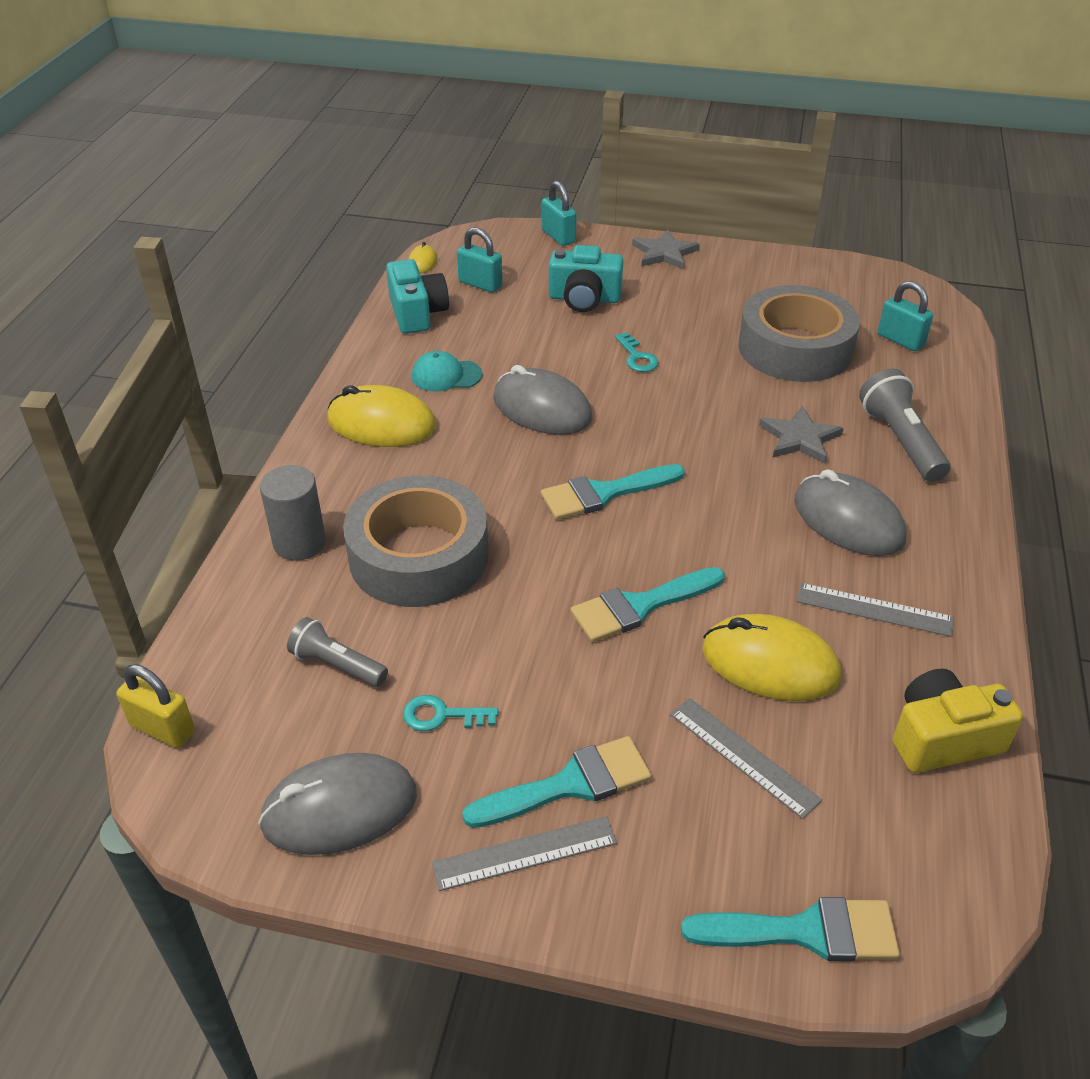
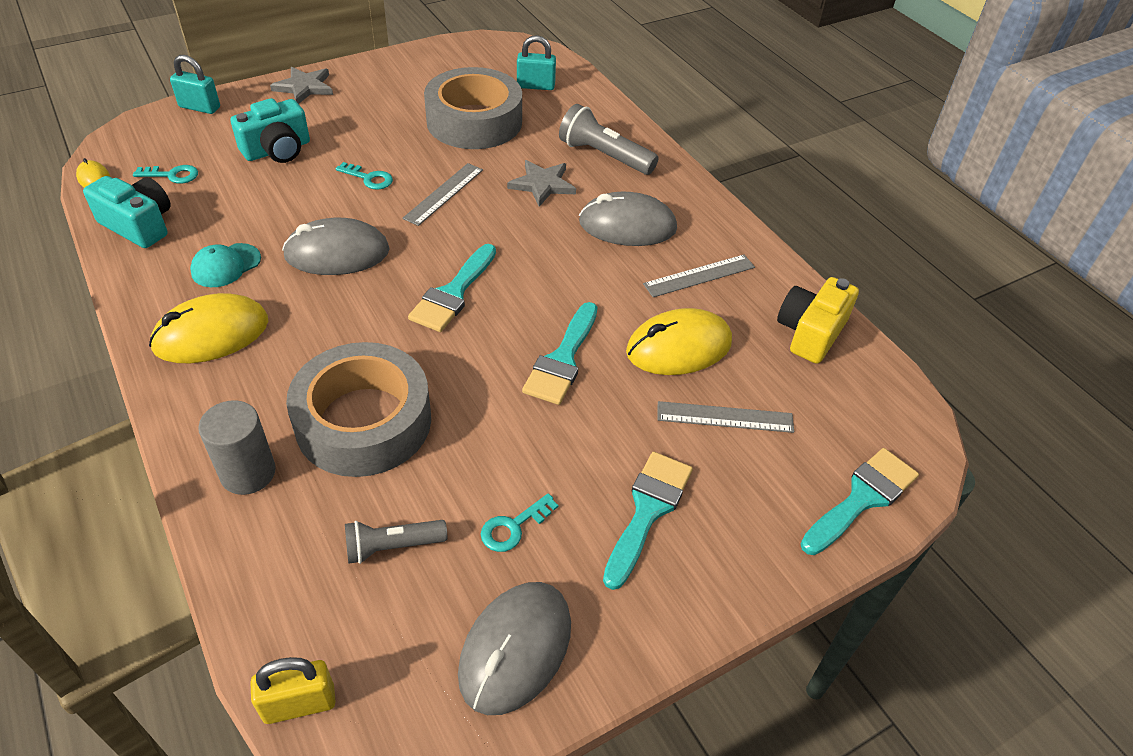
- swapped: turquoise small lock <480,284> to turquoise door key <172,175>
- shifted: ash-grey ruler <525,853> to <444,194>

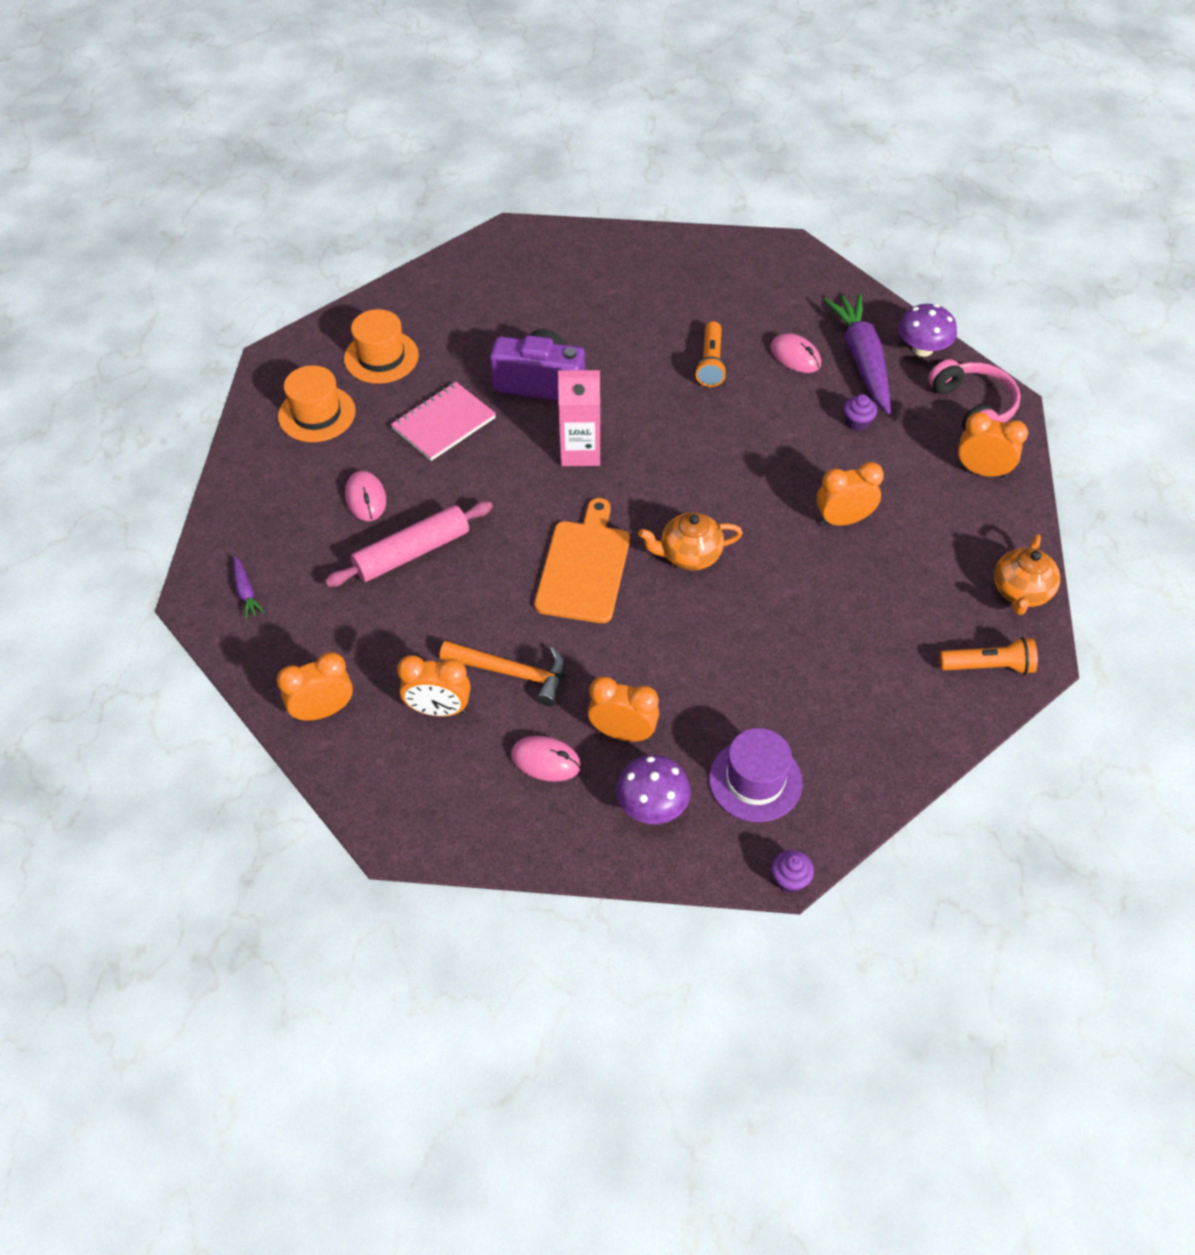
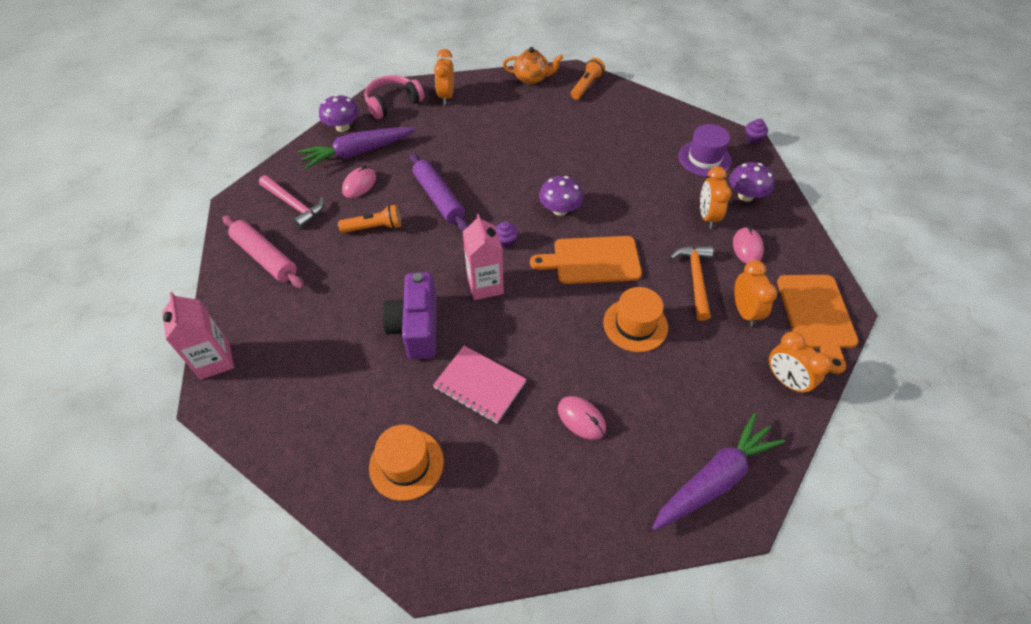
- shifted: orange-coloured hat <317,414> to <635,325>
- shifted: violet fairy cake <857,422> to <505,242>
- gone: orange-coloured alarm clock <843,520>
- rotated: rose-pink computer mouse <366,498> = <581,419> 75 degrees clockwise
- shifted: rose-pink pastry roller <412,552> to <265,257>
- swapped: orange-coloured tea pot <689,555> to violet fungus <560,210>
- scaled: violet carrot <246,592> = <714,478> x2.34
- rotated: orange-coloured torch <988,666> = <586,86> 45 degrees clockwise
- new: violet pastry roller <439,198>
- new: rose-pink carpenter's hammer <294,205>
- new: orange-coloured bread board <816,315>
- new: rose-pink juice carton <215,360>

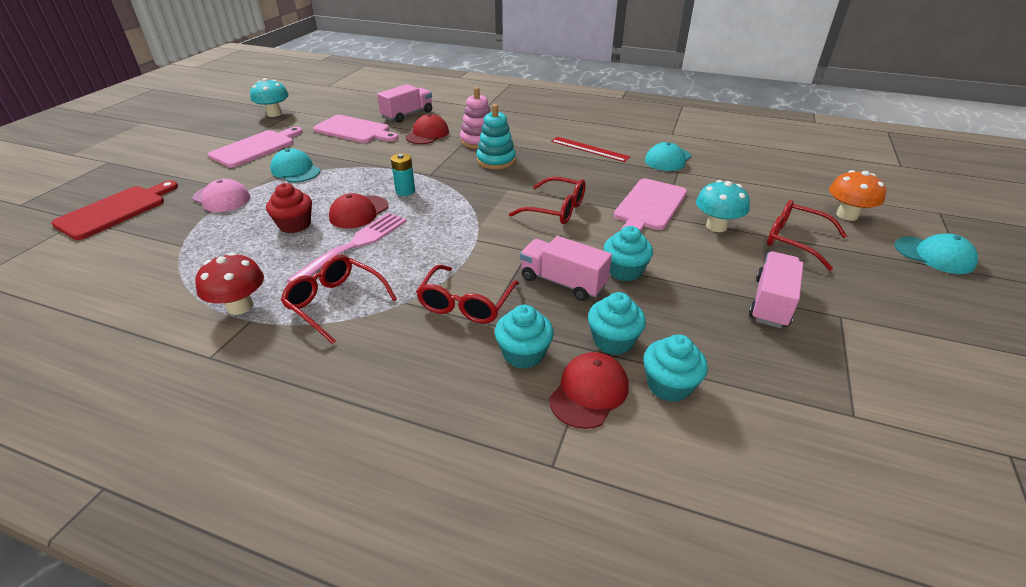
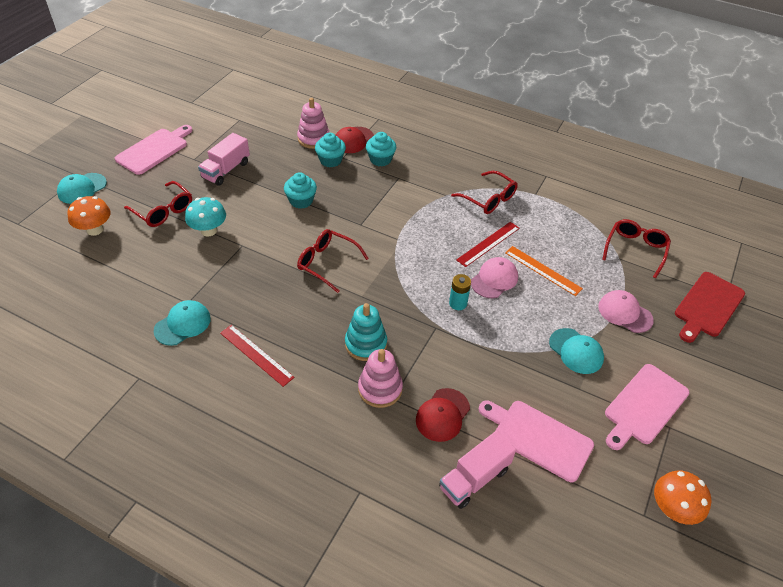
- repainted: turquoise fungus <274,114> to orange-coloured fungus <672,509>
- shifted: rose-pink bread board <649,206> to <154,150>
- swapped: crimson fairy cake <295,225> to orange-coloured ruler <542,270>
- repainted: crimson cap <359,212> to rose-pink cap <494,279>
- swapped: rose-pink fork <355,245> to crimson ruler <488,244>
- rotated: turquoise cap <934,255> = <82,188> 90 degrees counterclockwise
- gone: rose-pink truck <563,282>
- gone: crimson fungus <240,306>
- shifted: crimson eyeglasses <466,304> to <635,250>
- swapped: turquoise fairy cake <669,385> to rose-pink stacking toy <313,139>

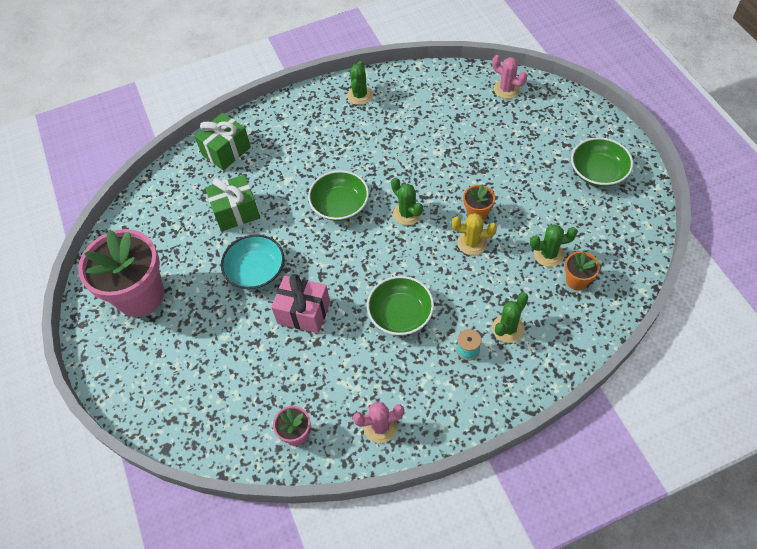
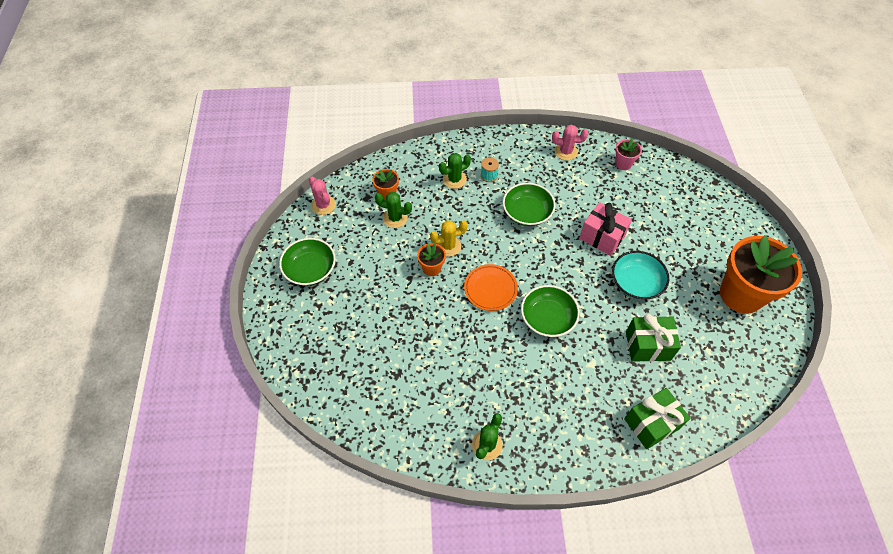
- shifted: rose-pink cactus <506,89> to <323,205>
- swapped: leaf-green cactus <407,213> to orange-coloured flat dish <490,289>
- rotated: bright yellow cactus <472,243> = <448,246> 45 degrees counterclockwise
- repainted: rose-pink plant pot <140,295> to orange-coloured plant pot <741,294>

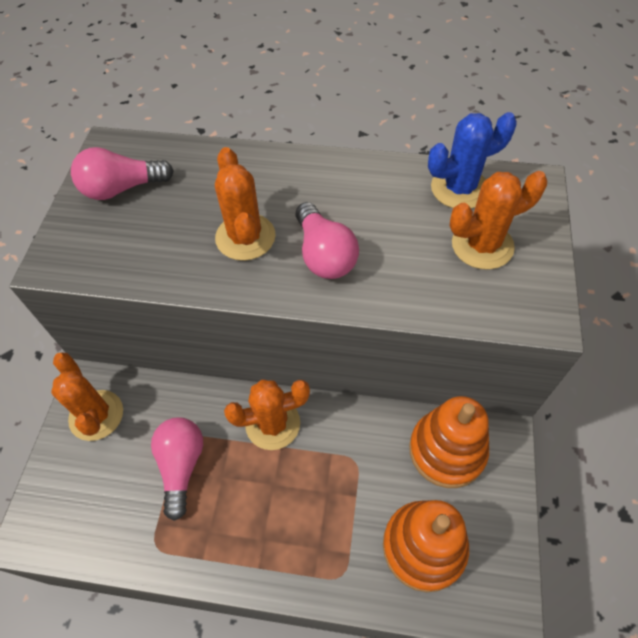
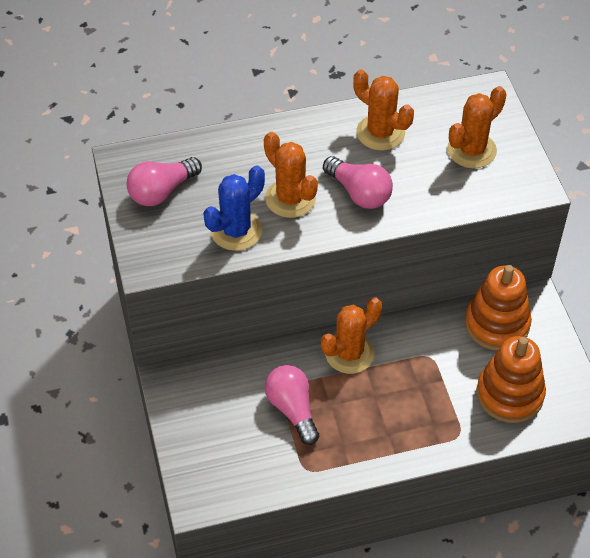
- shifted: cobalt cactus <459,188> to <236,231>
- shifted: orange-coloured cactus <96,415> to <380,133>

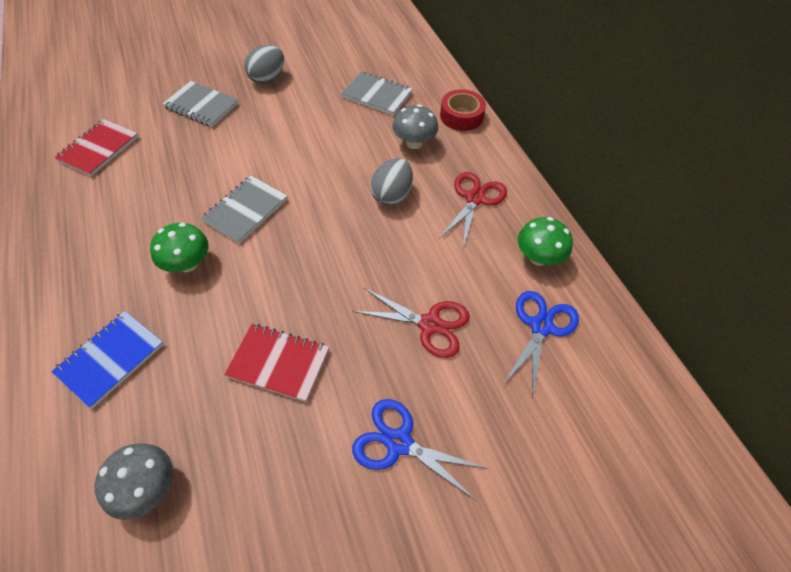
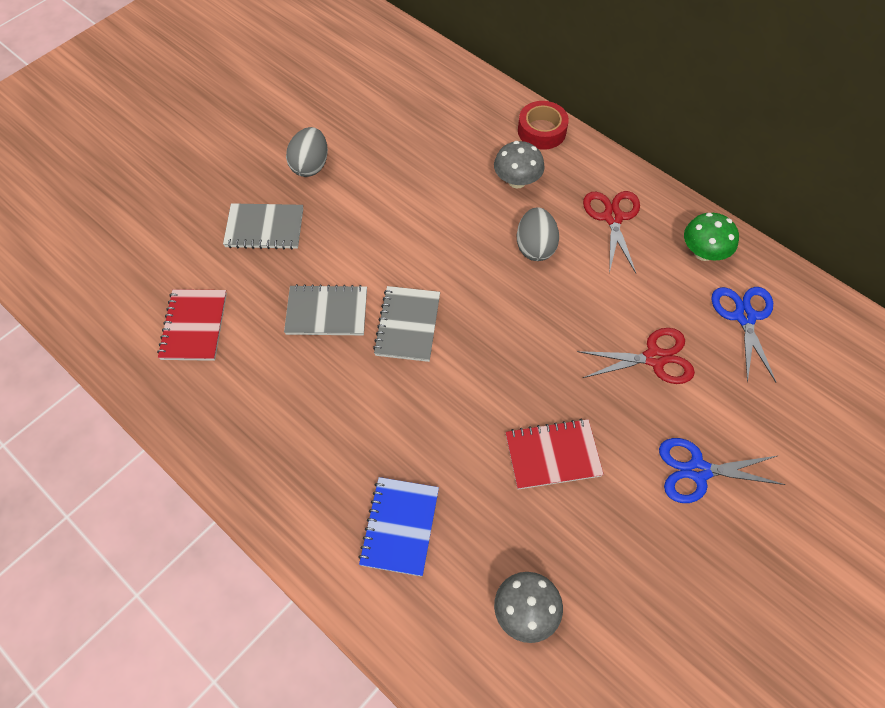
- shifted: ash-grey notebook <376,95> to <327,312>
- gone: leaf-green fungus <188,264>

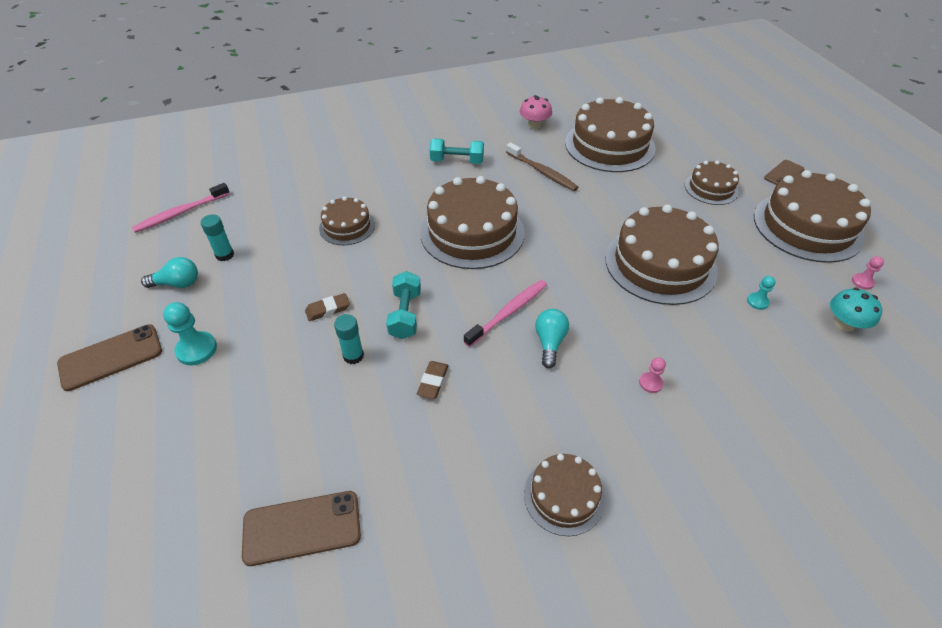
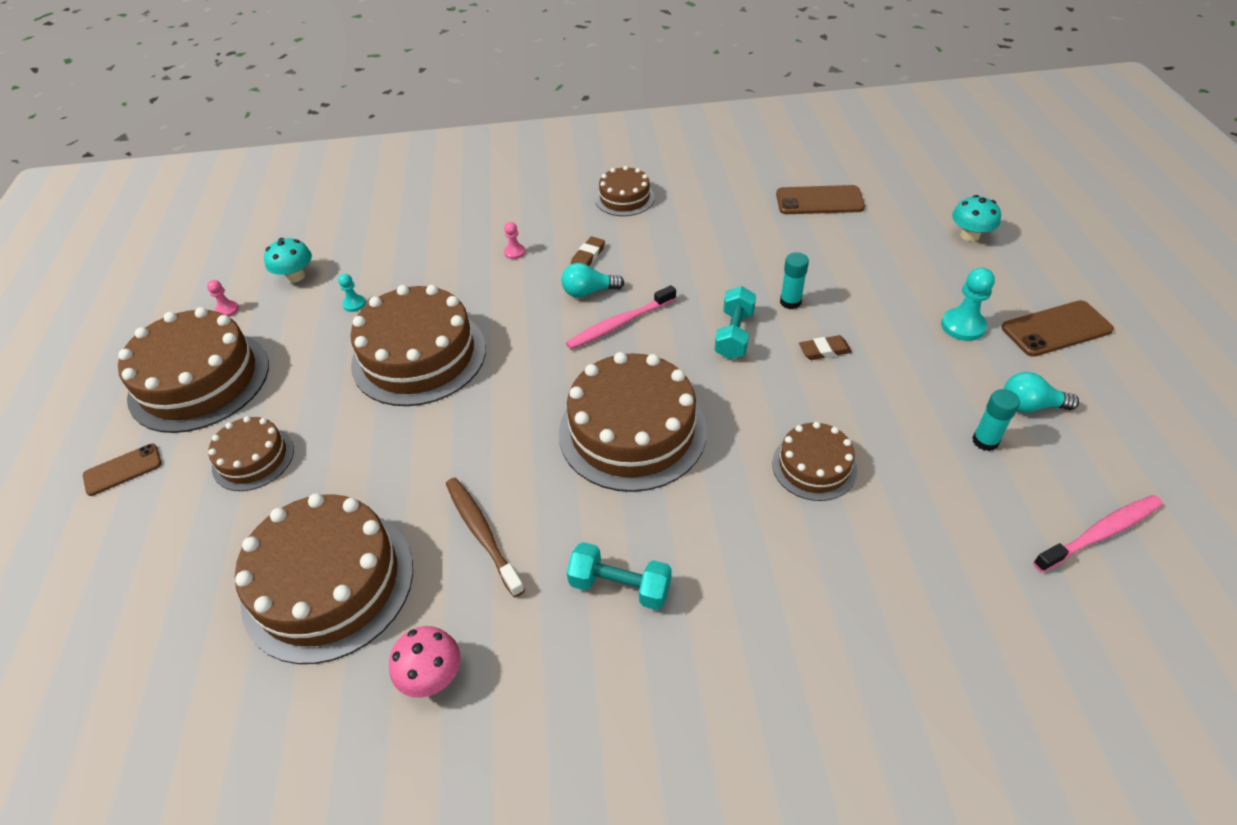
- rotated: turquoise lightbulb <550,342> = <589,292> 60 degrees clockwise
- shifted: brown gum eraser <433,382> to <588,256>
- new: turquoise fungus <970,235>

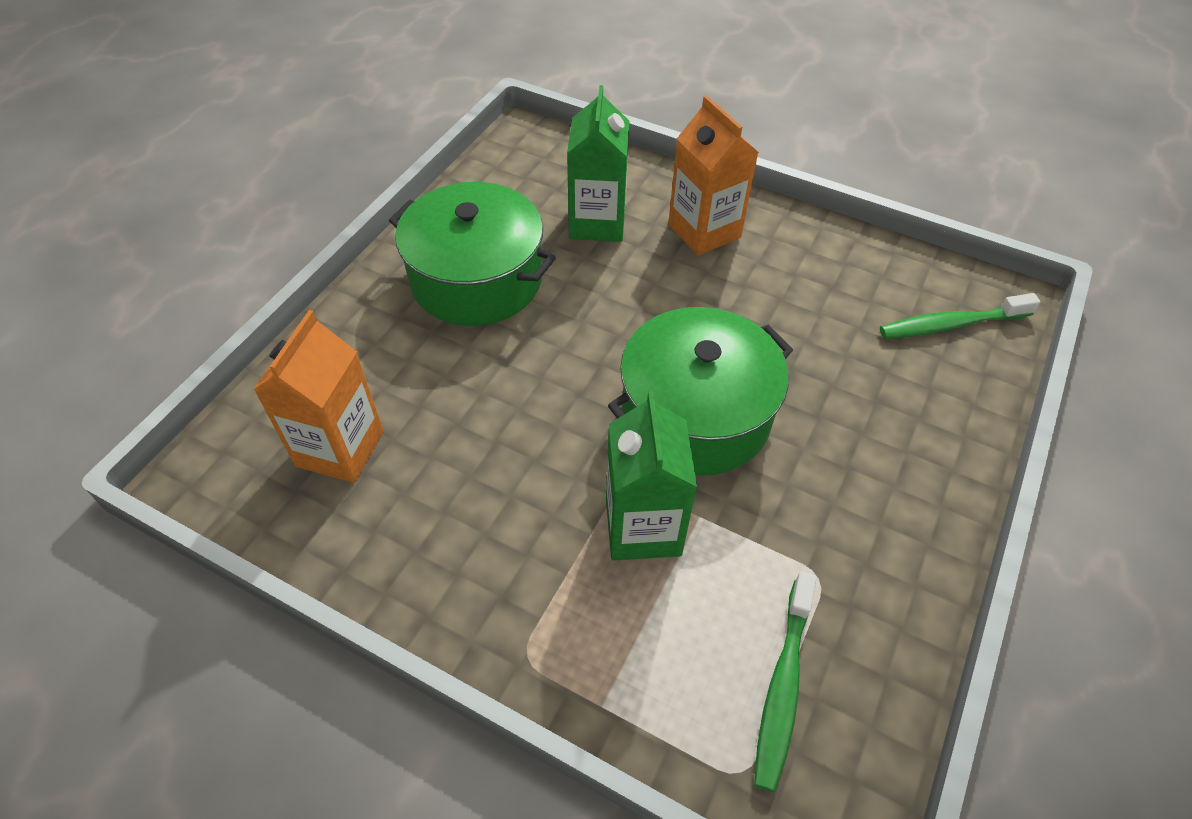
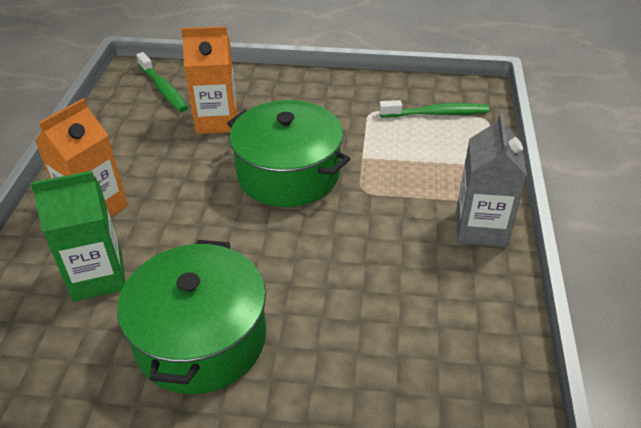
- shifted: orange-coloured juice carton <340,448> to <217,121>
- gone: leaf-green juice carton <643,527>
- new: ash-grey juice carton <481,228>

